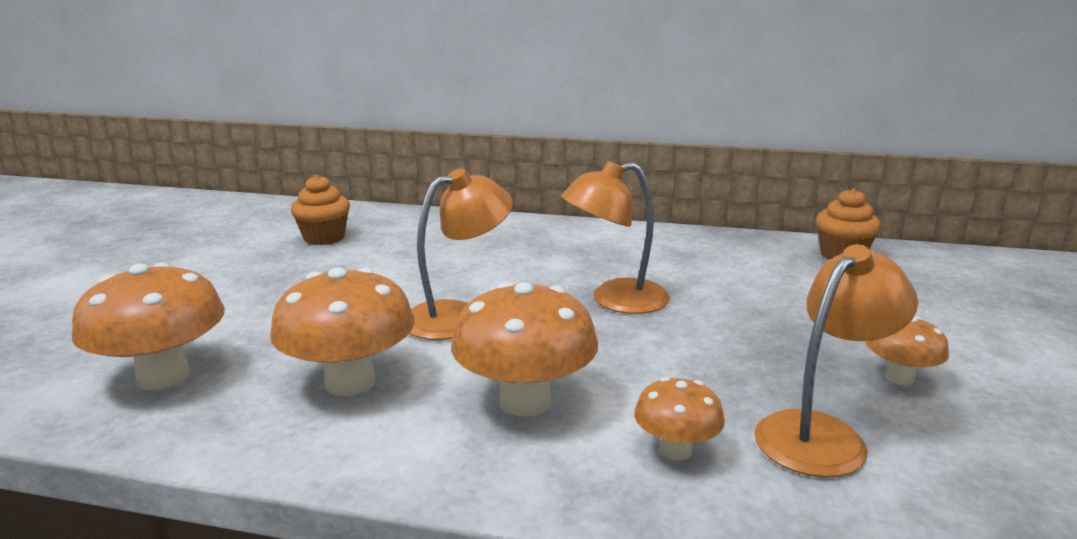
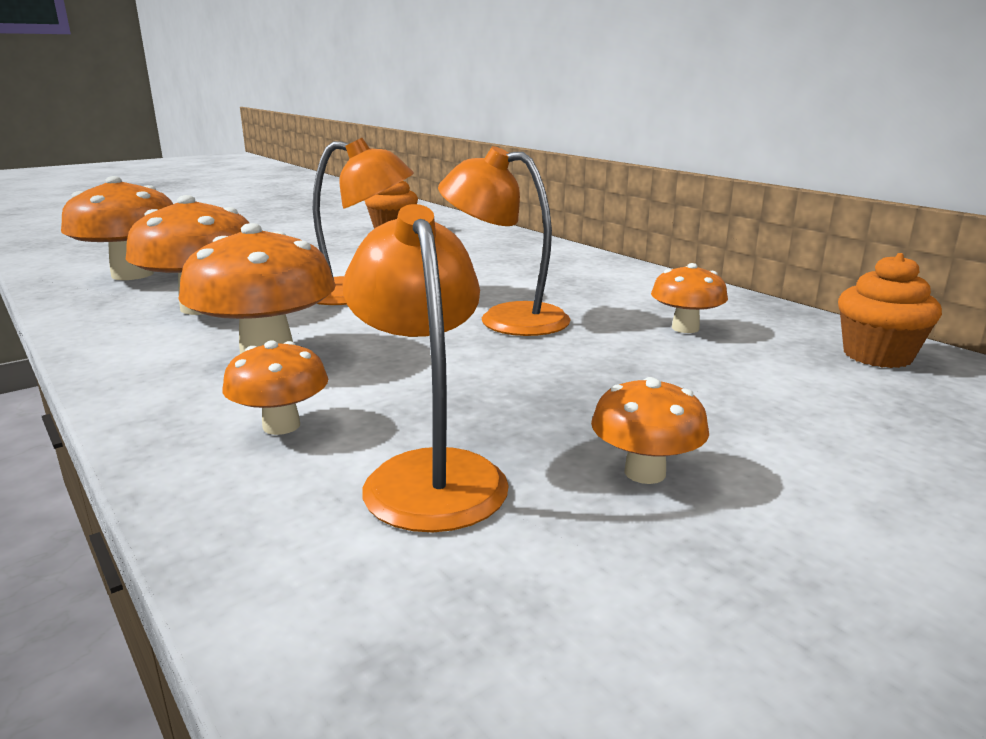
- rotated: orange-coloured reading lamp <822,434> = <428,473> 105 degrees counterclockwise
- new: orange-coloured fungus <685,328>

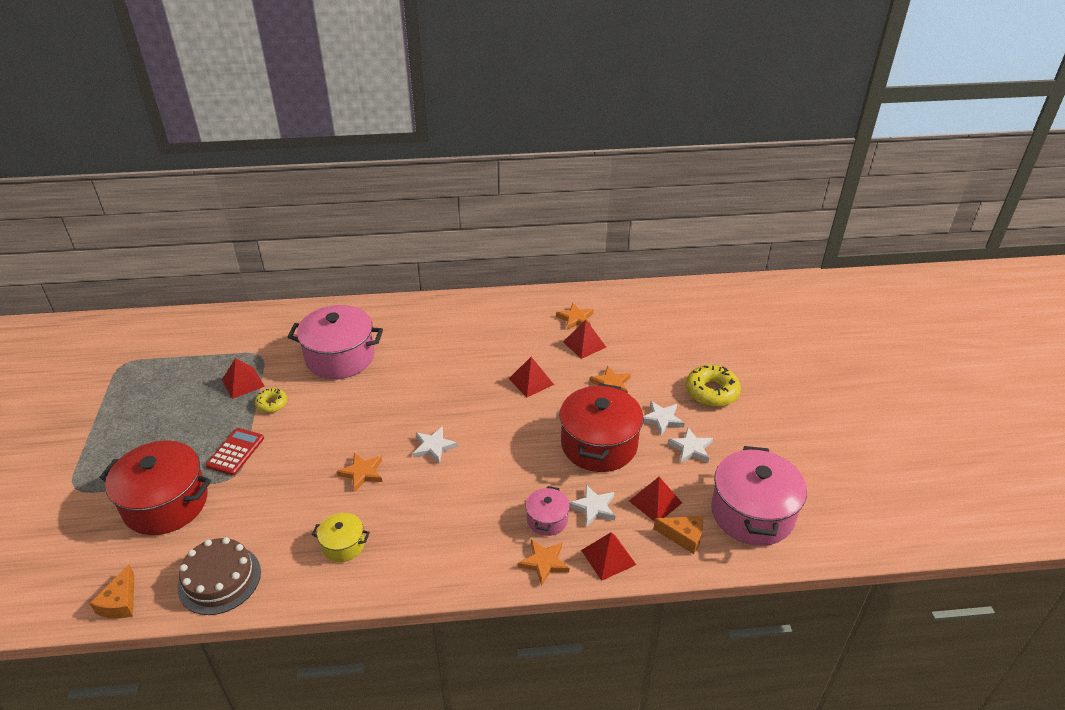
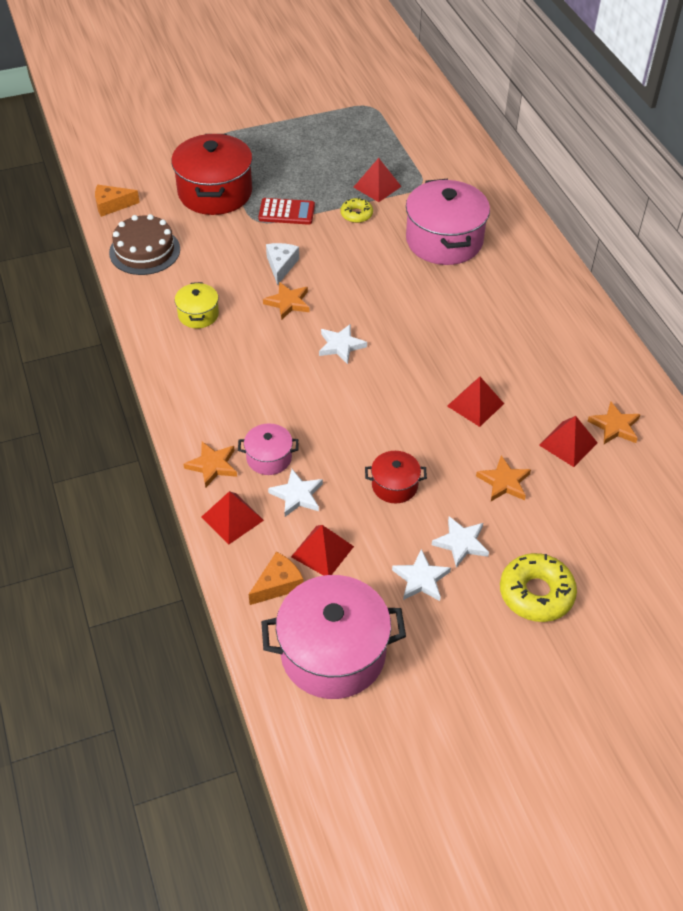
- scaled: crimson cooking pot <599,444> = <394,485> x0.49
- rotated: orange-coloured cheese wedge <683,536> = <278,584> 135 degrees counterclockwise
- new: pure white cheese wedge <281,265>

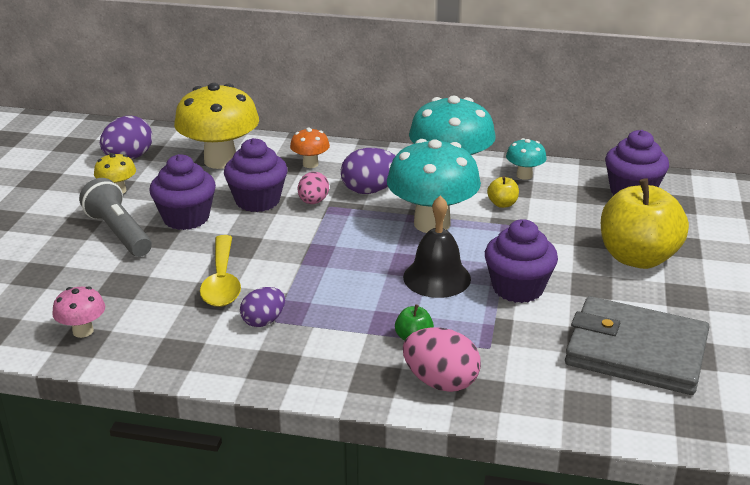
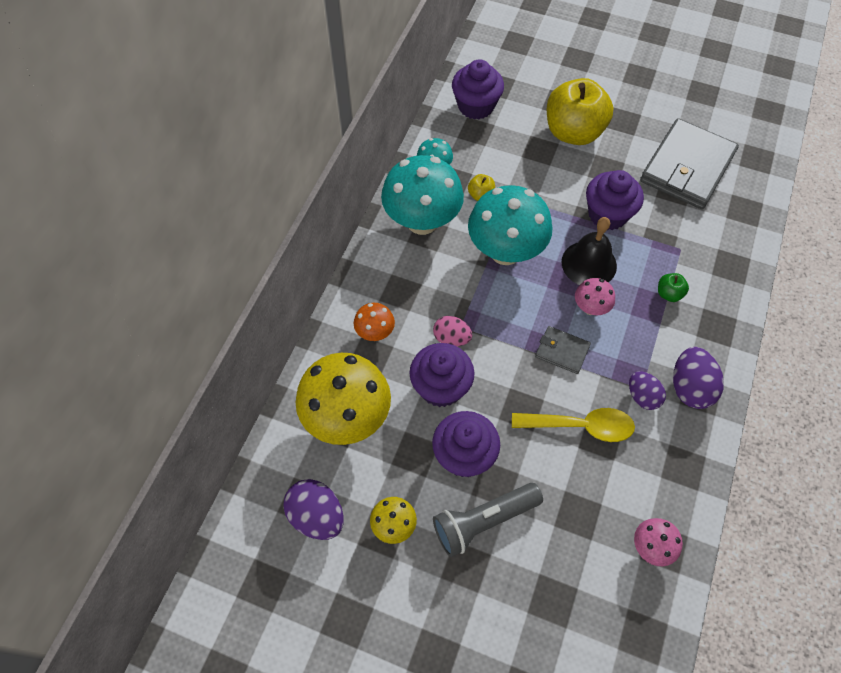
- shifted: violet egg shape <370,190> to <690,387>
- gone: rose-pink egg shape <440,382>
- new: rose-pink fungus <590,308>
- new: ash-grey billfold <562,351>

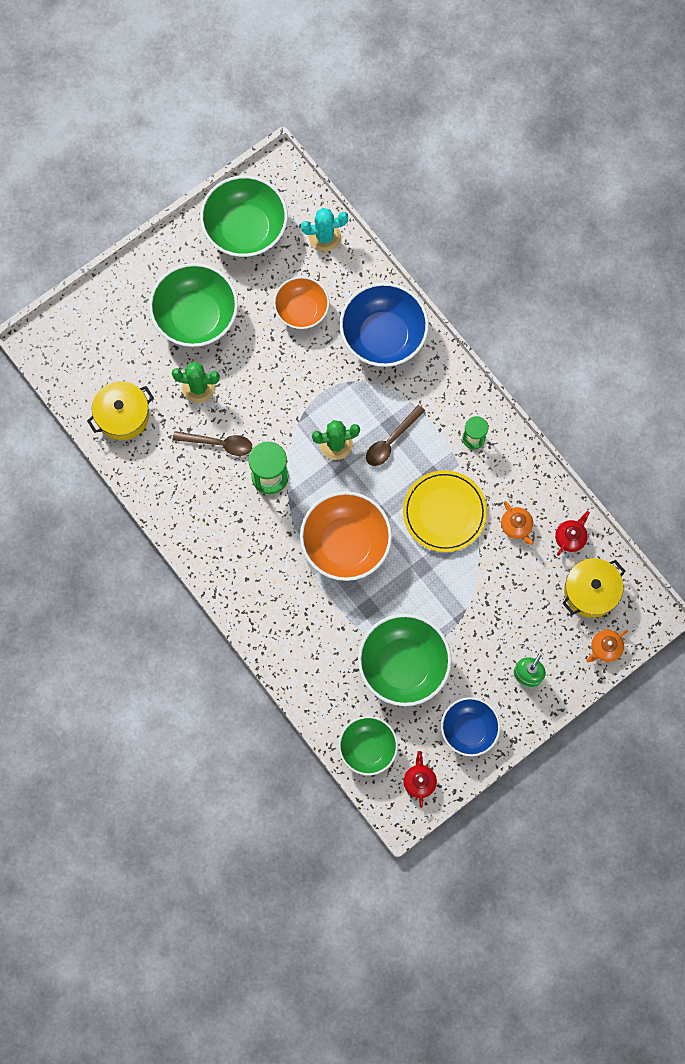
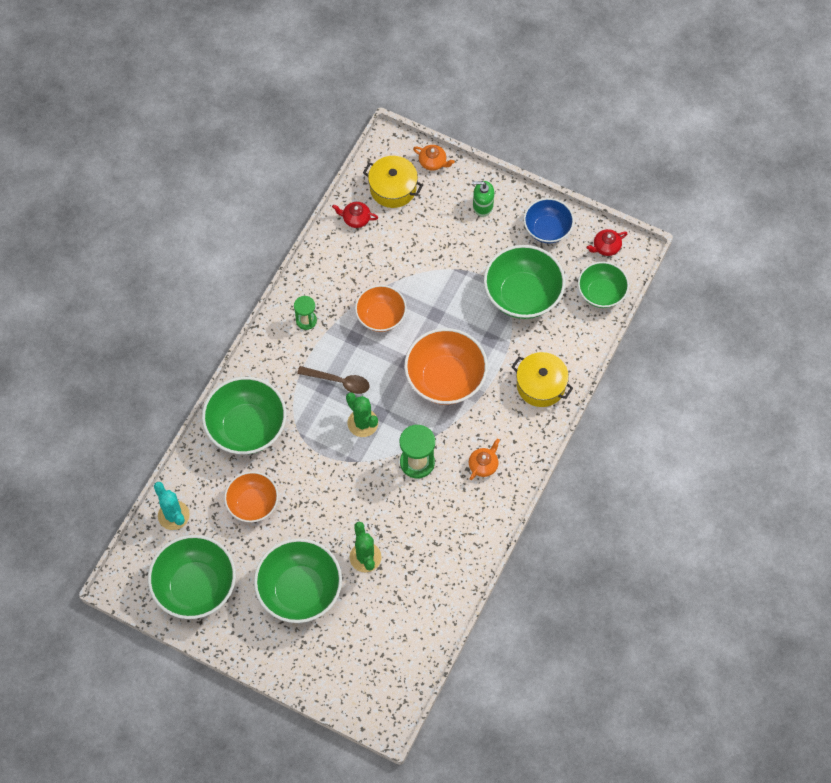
- repainted: cobalt bowl <383,336> to leaf-green bowl <247,427>
- shifted: bright yellow cooking pot <123,415> to <541,385>
- gone: brown spoon <218,444>
- swapped: bright yellow flat dish <444,512> to orange-coloured bowl <381,316>
- shifted: orange-coloured tea pot <516,526> to <483,465>

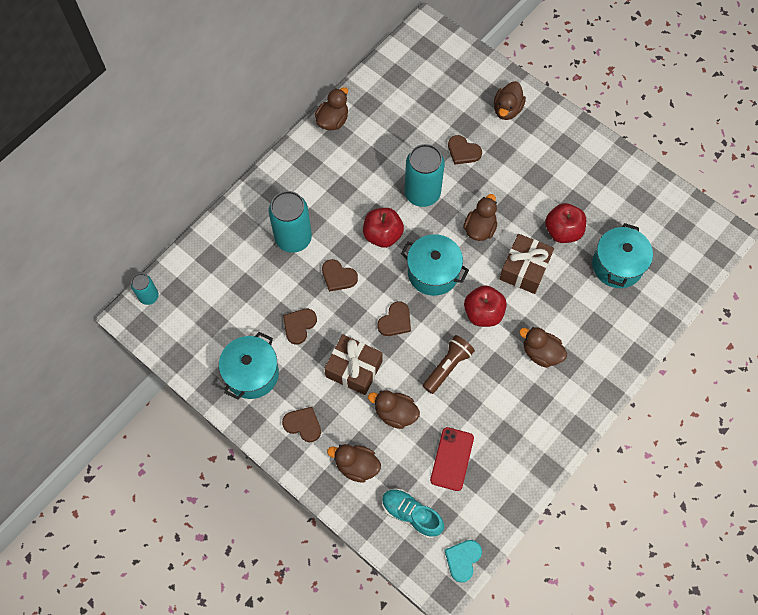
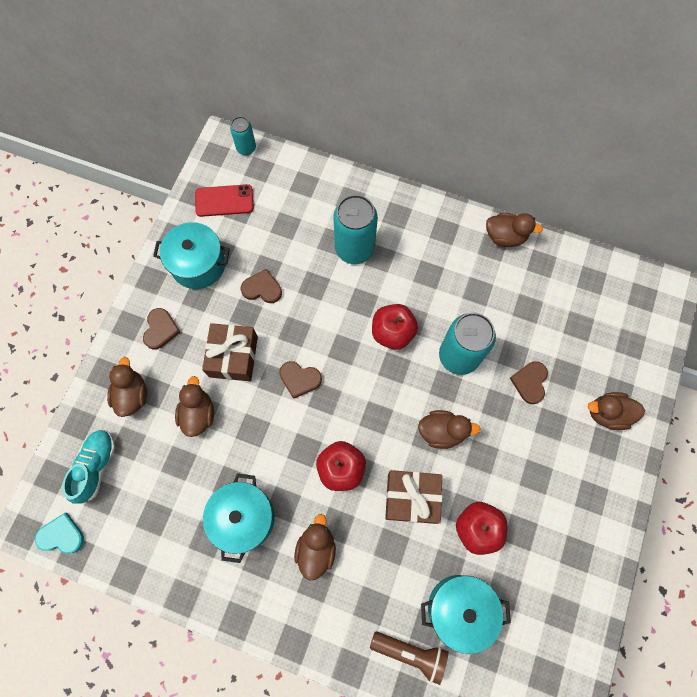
- shifted: turquoise cooking pot <433,273> to <244,518>
- gone: brown heart shape <338,276>
- shifted: brown torch <447,367> to <410,652>
- shifted: crimson mobile phone <452,459> to <224,201>

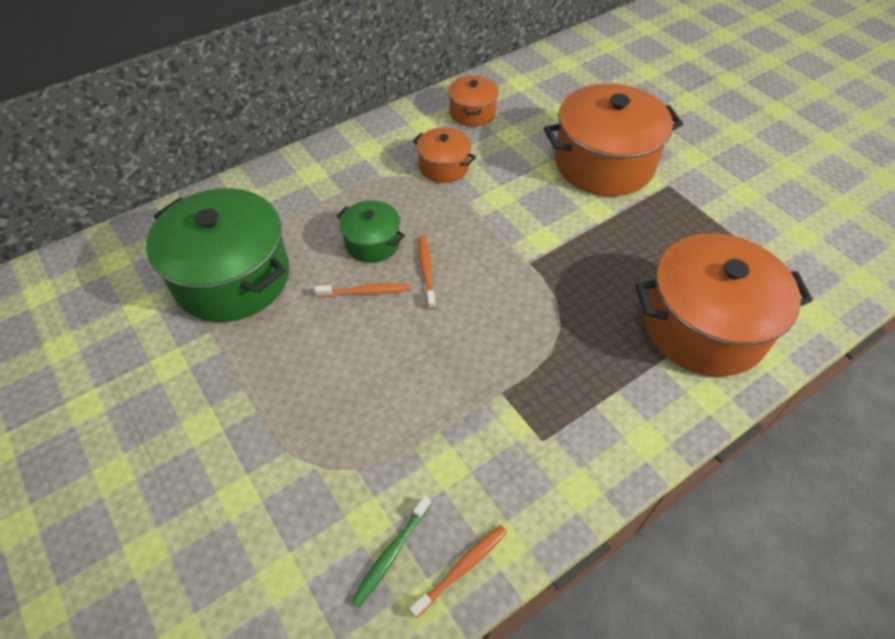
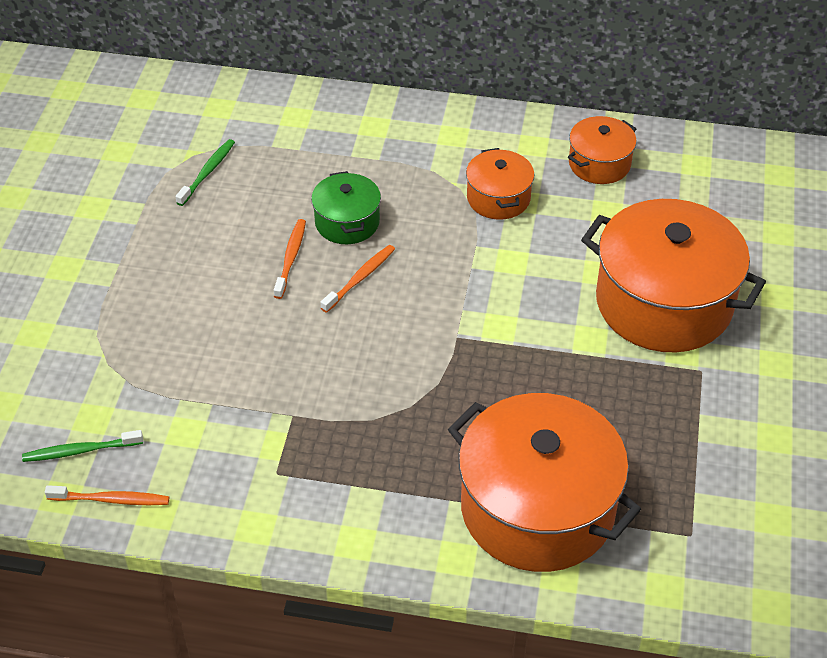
- swapped: leaf-green cooking pot <232,277> to leaf-green toothbrush <207,172>
- rotated: orange-coloured toothbrush <365,292> = <290,258> 120 degrees counterclockwise

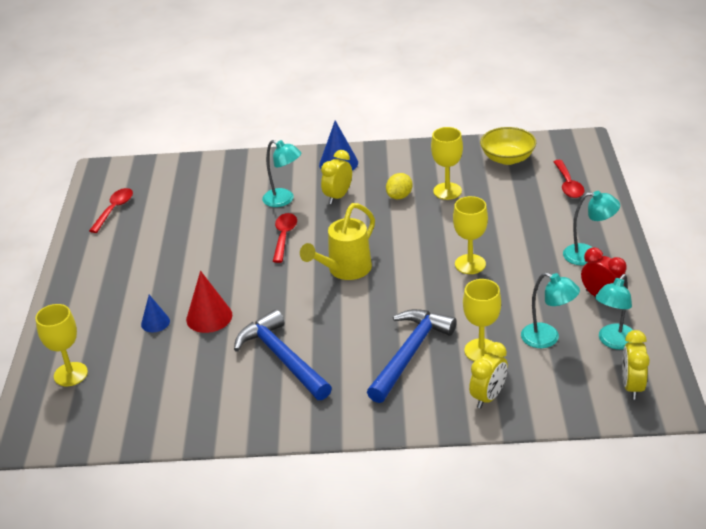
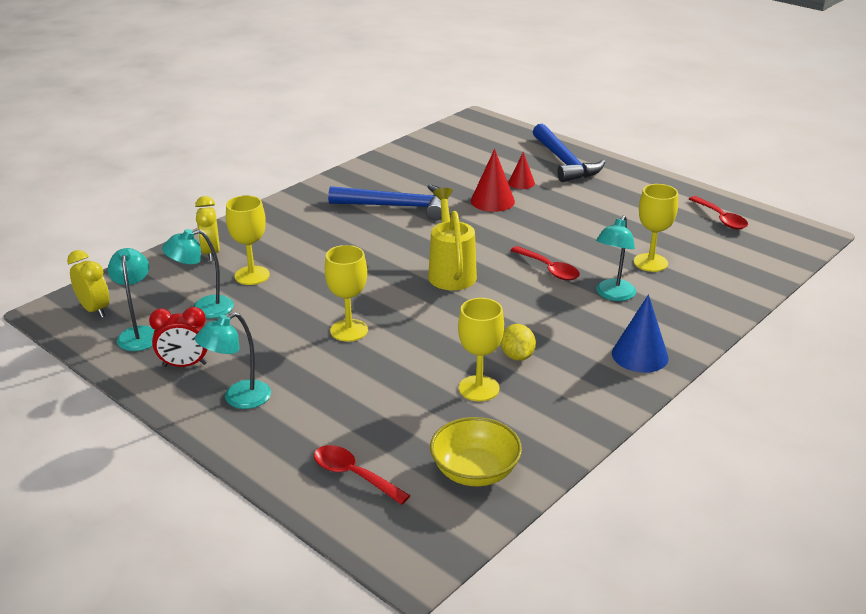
- rotated: turquoise reading lamp <284,200> = <613,295> 45 degrees counterclockwise
- gone: bright yellow alarm clock <338,196>
- repainted: cobalt cone shape <155,322> to crimson cone shape <521,183>
- shifted: bright yellow chalice <70,374> to <650,262>
- shifted: cobalt carpenter's hammer <410,353> to <564,162>

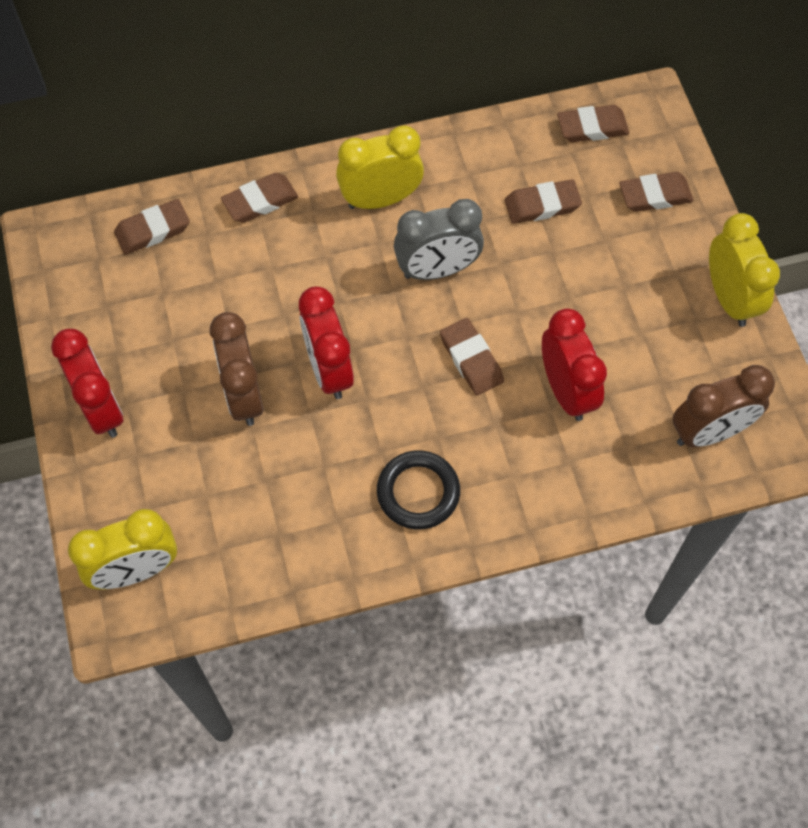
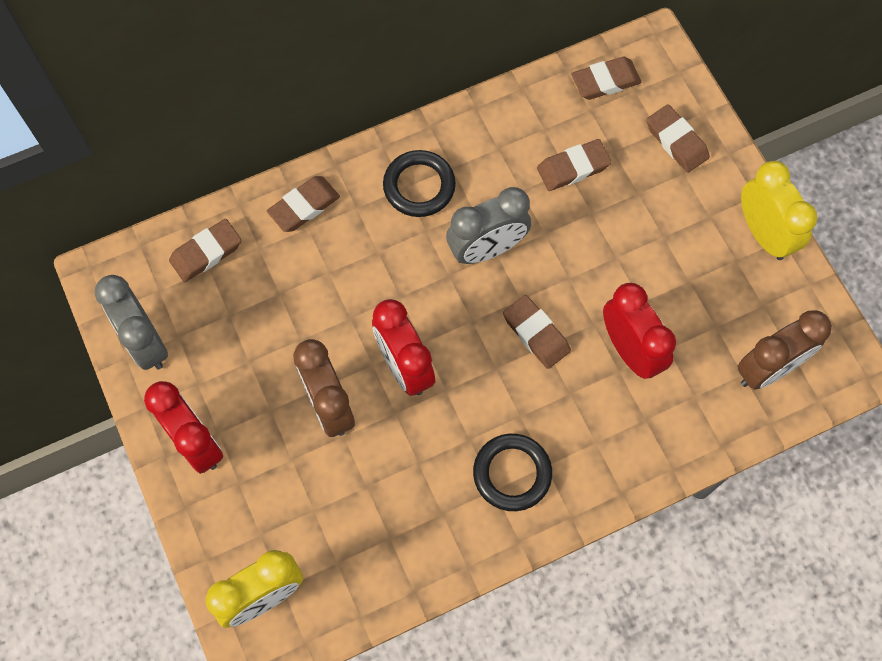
- swapped: bright yellow alarm clock <380,199> to ebony hoop <419,186>
- rotated: brown gum eraser <655,195> = <676,141> 75 degrees clockwise
- new: ash-grey alarm clock <145,342>

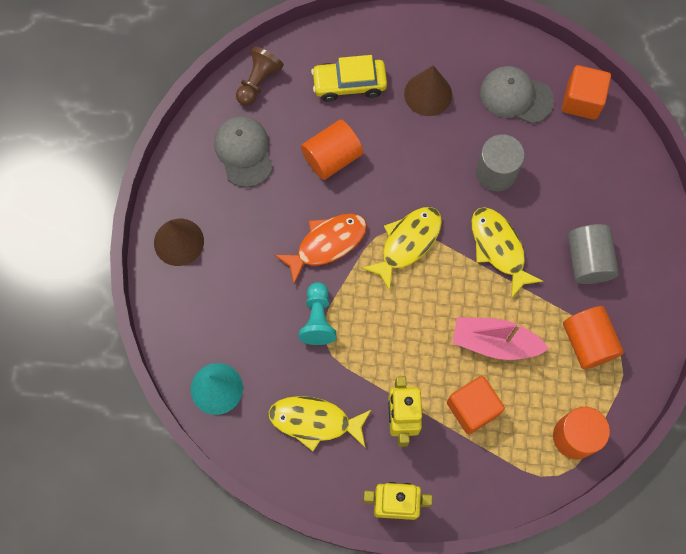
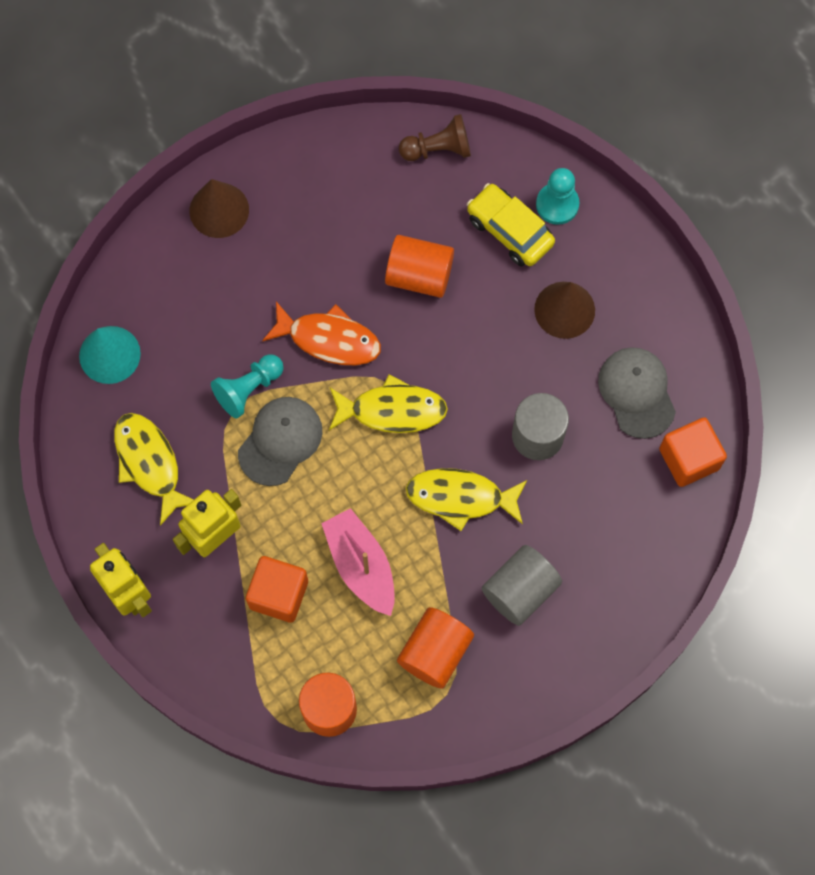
- shifted: ash-grey cap <244,152> to <280,441>
- rotated: bright yellow fish <499,248> = <460,497> 105 degrees counterclockwise
- new: turquoise game pawn <557,204>

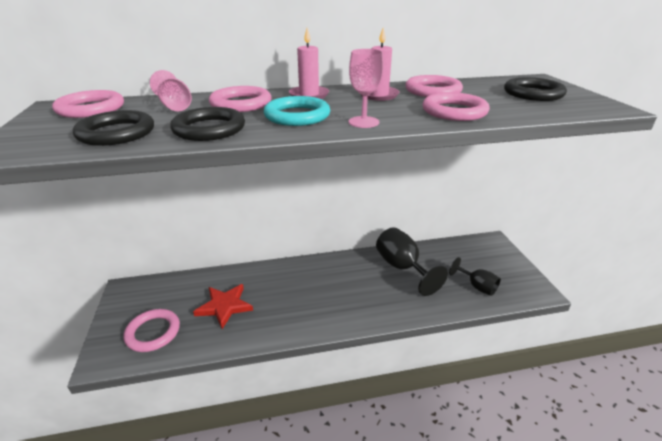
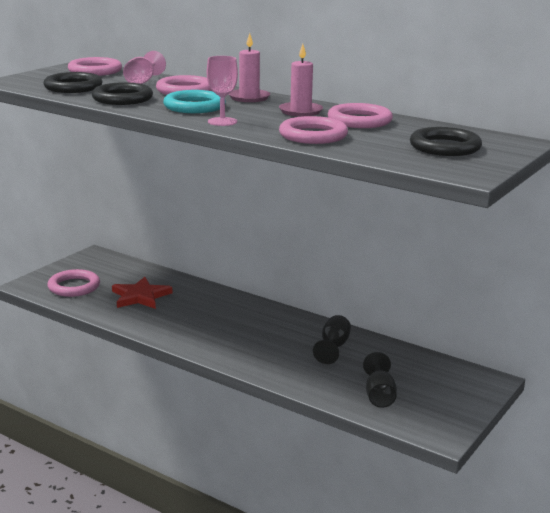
- scaled: ebony chalice <402,267> = <333,347> x0.60

